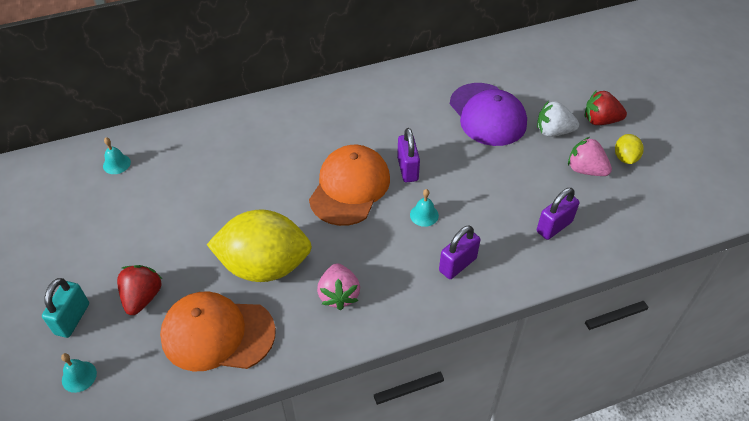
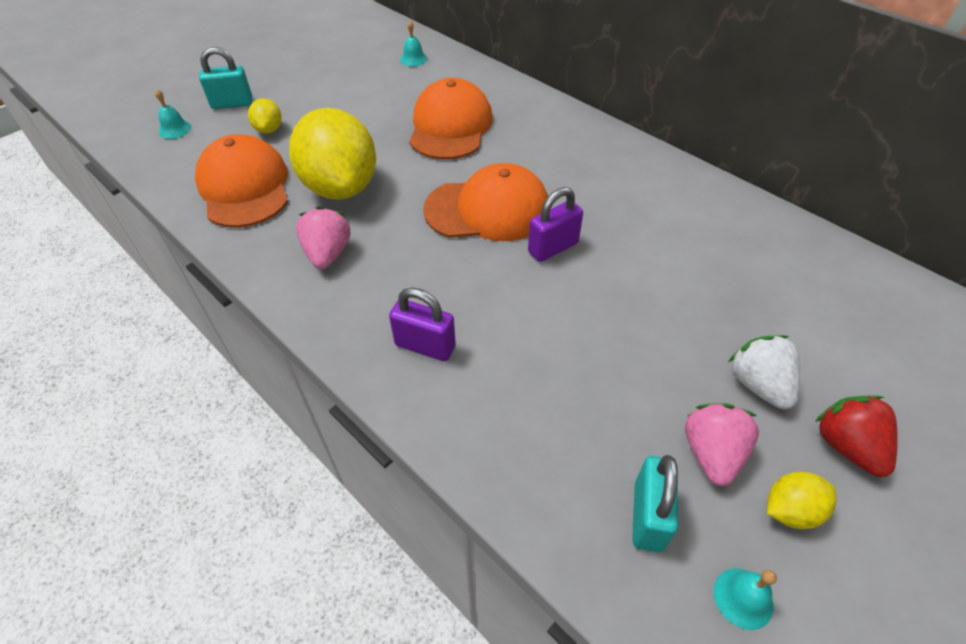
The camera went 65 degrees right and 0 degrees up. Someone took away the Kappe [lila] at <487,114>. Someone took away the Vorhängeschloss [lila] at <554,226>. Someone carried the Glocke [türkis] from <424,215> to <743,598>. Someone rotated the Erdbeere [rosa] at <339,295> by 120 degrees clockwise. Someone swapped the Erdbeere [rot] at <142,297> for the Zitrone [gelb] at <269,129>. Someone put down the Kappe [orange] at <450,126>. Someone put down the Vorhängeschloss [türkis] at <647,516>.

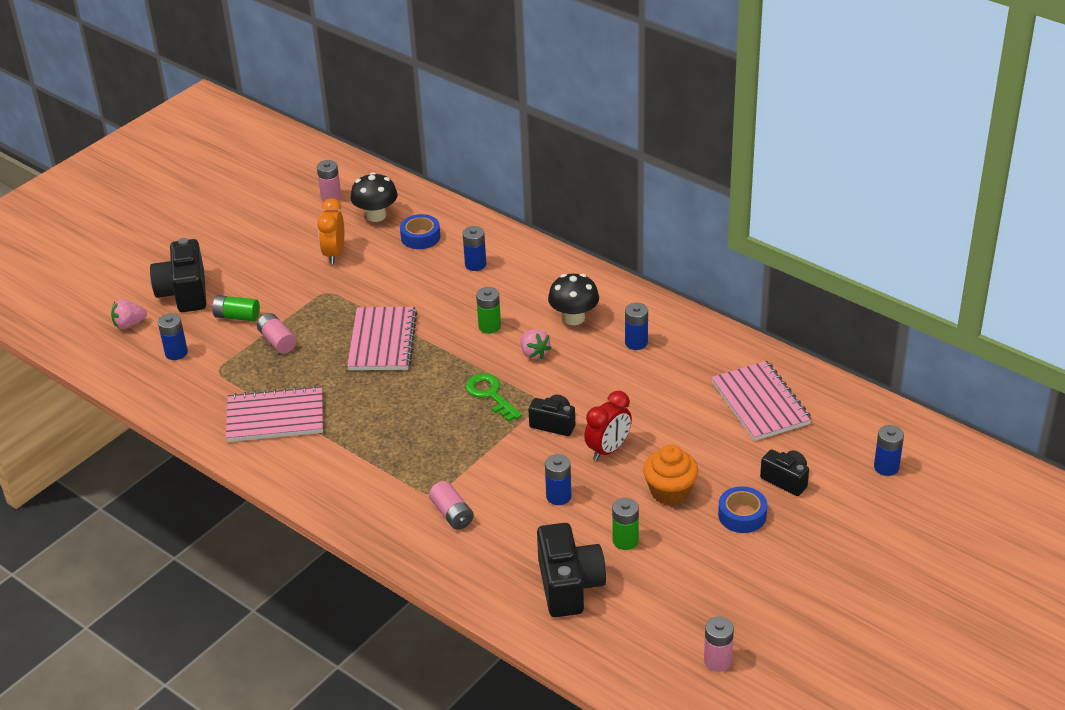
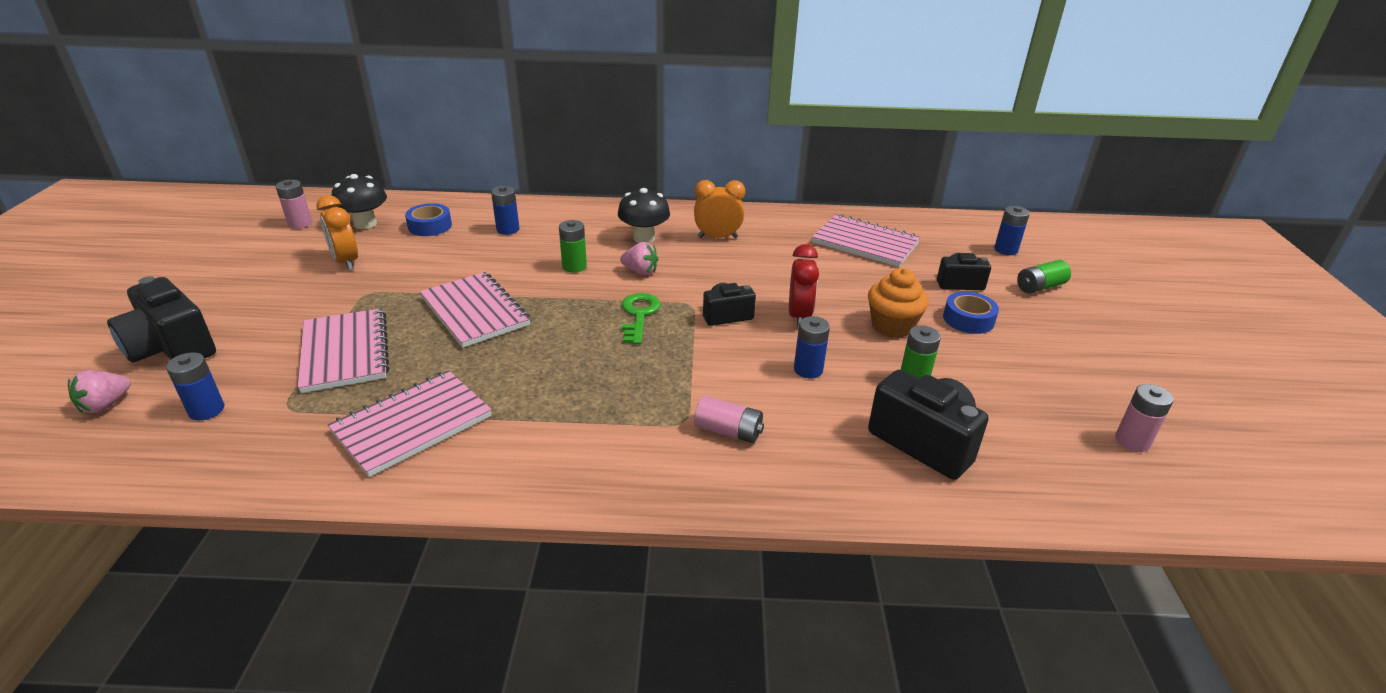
The camera went 40 degrees left and 5 degrees down. Someone carried the Batterie [grün] from <237,316> to <1040,287>. Someone swapped the Batterie [blau] at <636,343> for the Wecker [orange] at <717,237>. Someone swapped the Batterie [rosa] at <277,341> for the Notizbuch [rosa] at <345,352>. Someone rotated the Schlüssel [grün] at <490,395> by 75 degrees clockwise.

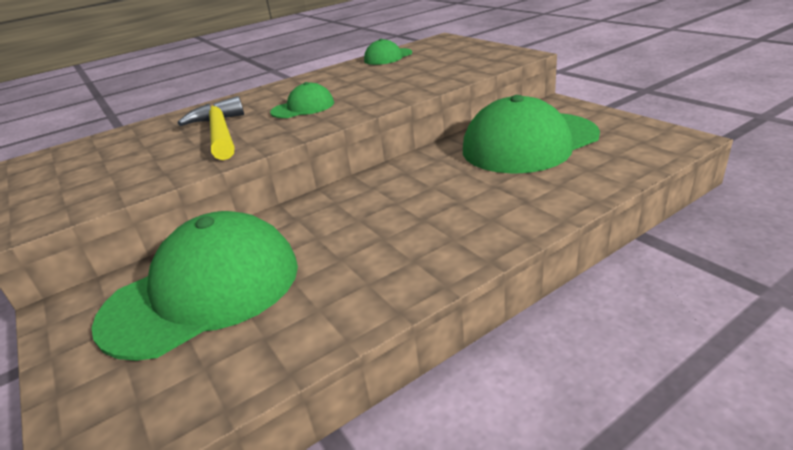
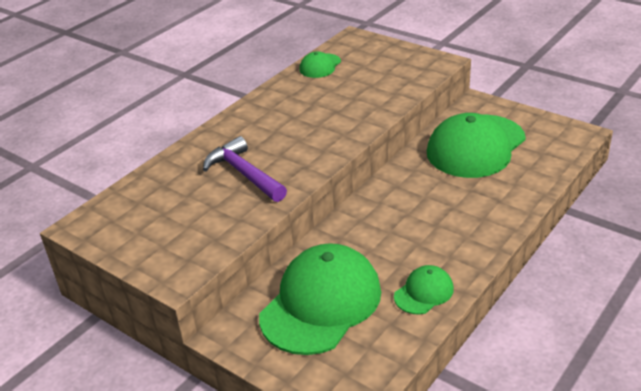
The camera went 20 degrees left and 5 degrees up. Someone carried the Kappe [grün] from <303,107> to <424,292>. Someone repainted the Hammer [gelb] at <220,133>, which became the Hammer [lila] at <244,174>.

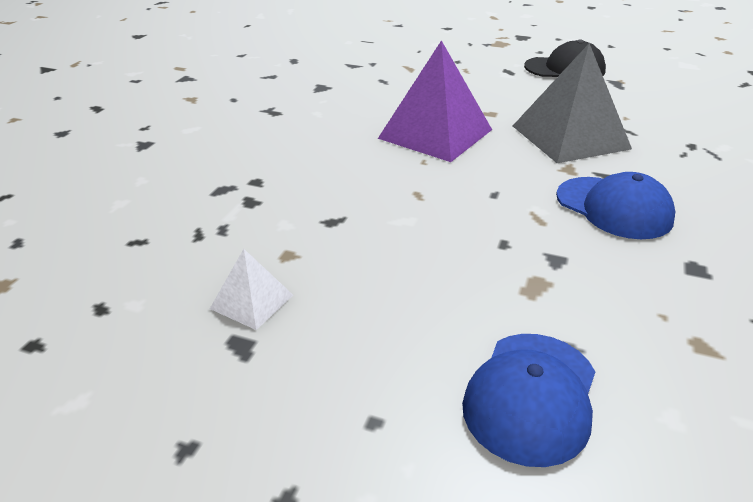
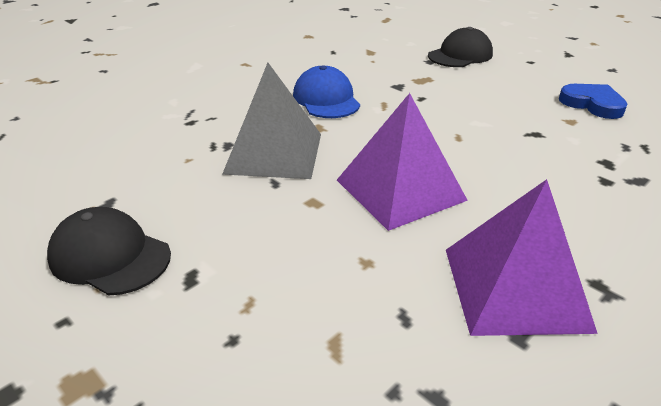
The camera went 155 degrees left and 0 degrees up. Someone swapped the Pyramide [weiß] at <252,301> for the Herz [blau] at <592,104>. Someone repainted the Kappe [blau] at <531,396>, which became the Kappe [schwarz] at <460,55>. Someone put down the Pyramide [lila] at <515,288>.

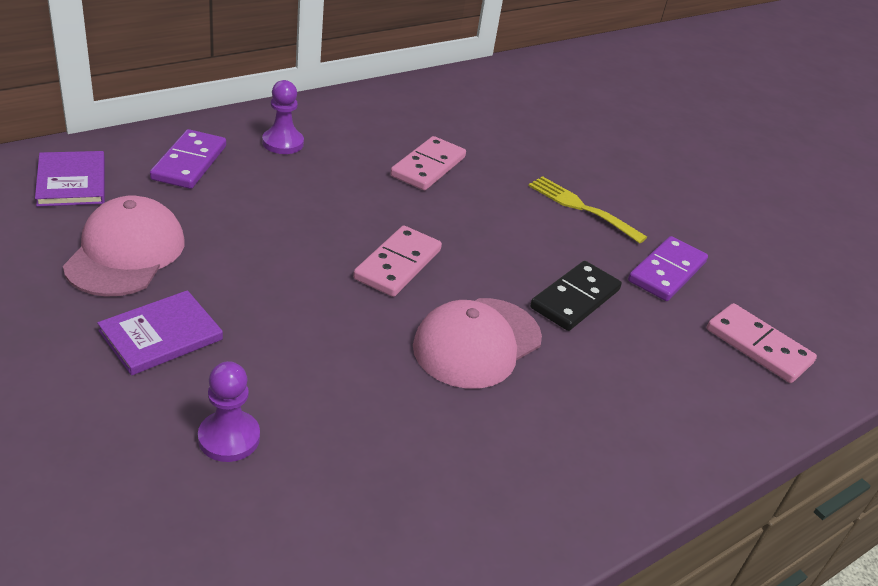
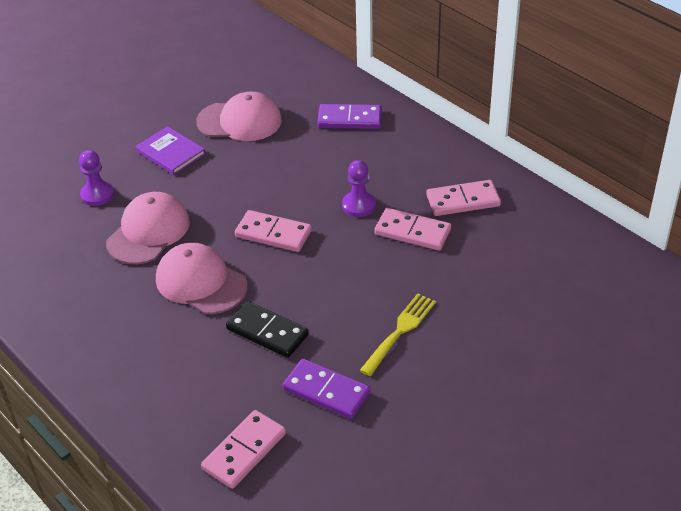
The camera went 90 degrees right and 5 degrees up. Someone carried the Bauer [lila] from <283,143> to <359,205>. Someone took away the Buch [lila] at <72,182>. Someone put down the Dominostein [rosa] at <463,201>. Someone put down the Kappe [rosa] at <148,232>.

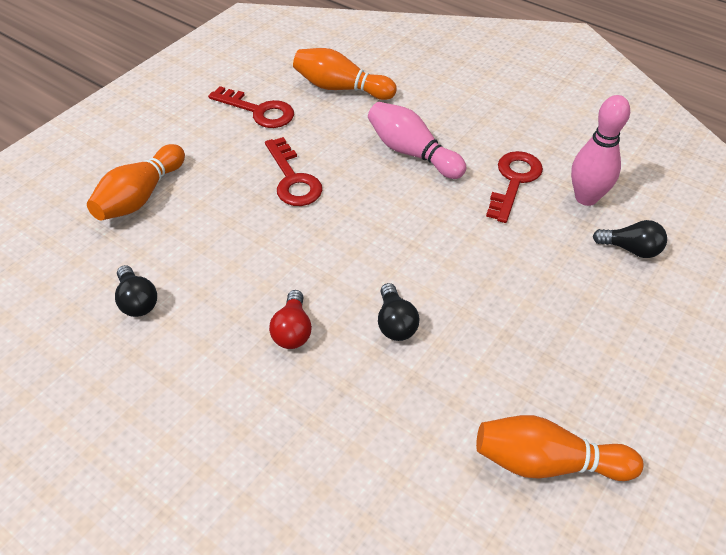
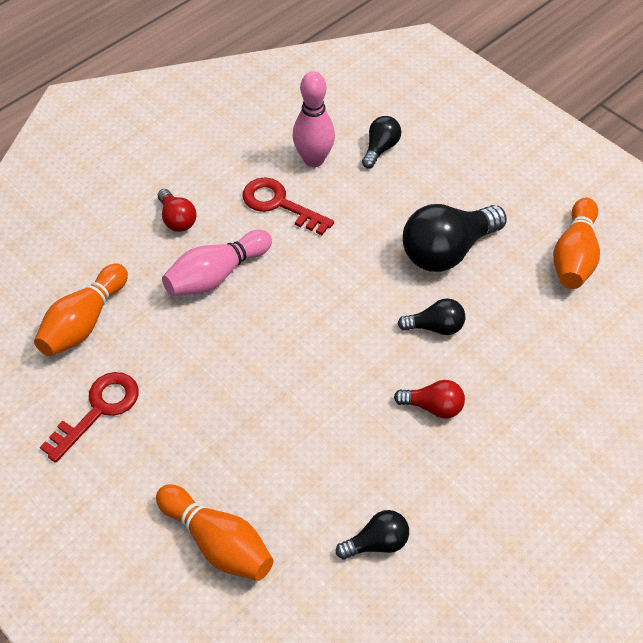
The camera went 80 degrees left and 5 degrees up. Someone took away the Schlüssel [rot] at <293,179>. Someone put down the Glühbirne [rot] at <177,219>. Someone put down the Glühbirne [schwarz] at <447,251>.

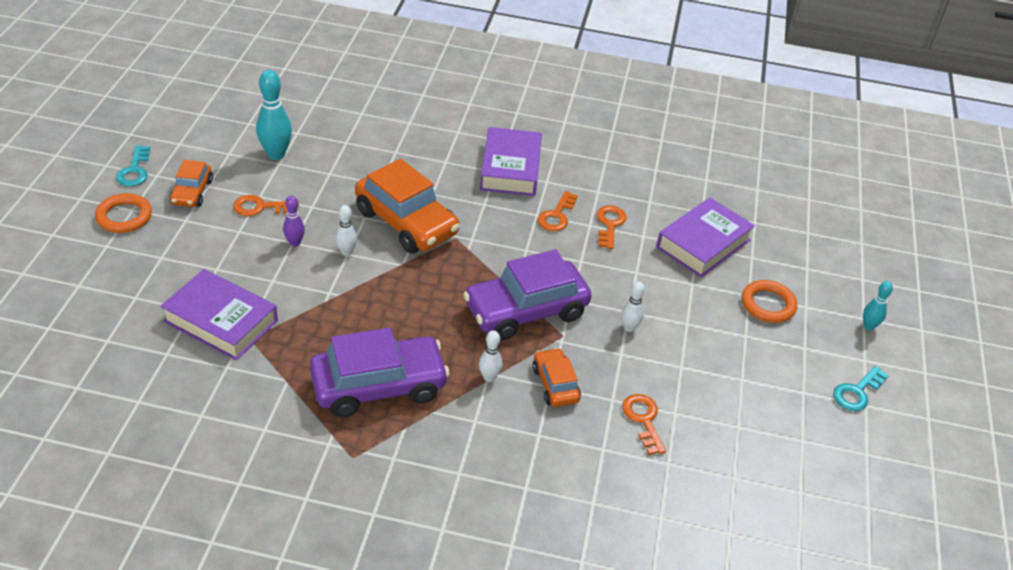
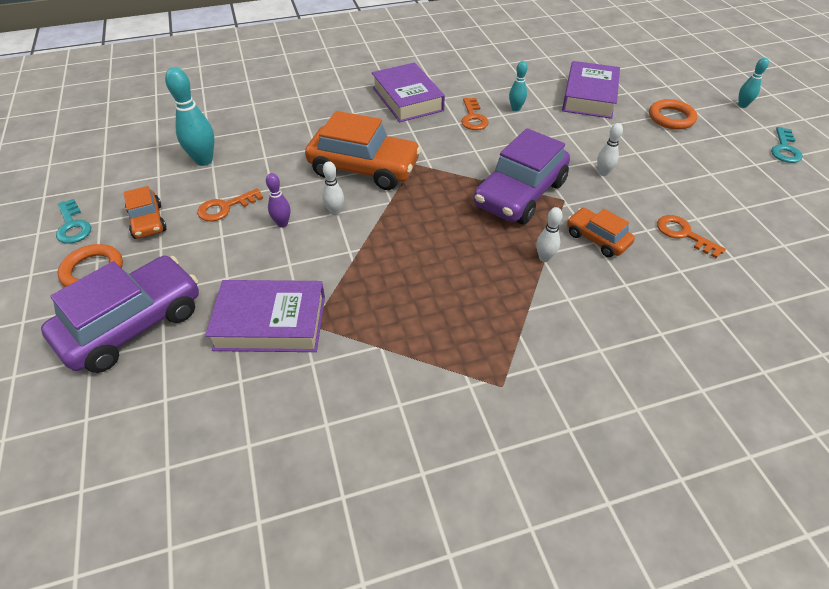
The camera went 25 degrees left and 5 degrees up. Someone swapped the Schlüssel [orange] at <609,224> for the Bowlingkegel [türkis] at <515,109>. Someone carried the Auto [lila] from <379,386> to <133,324>.

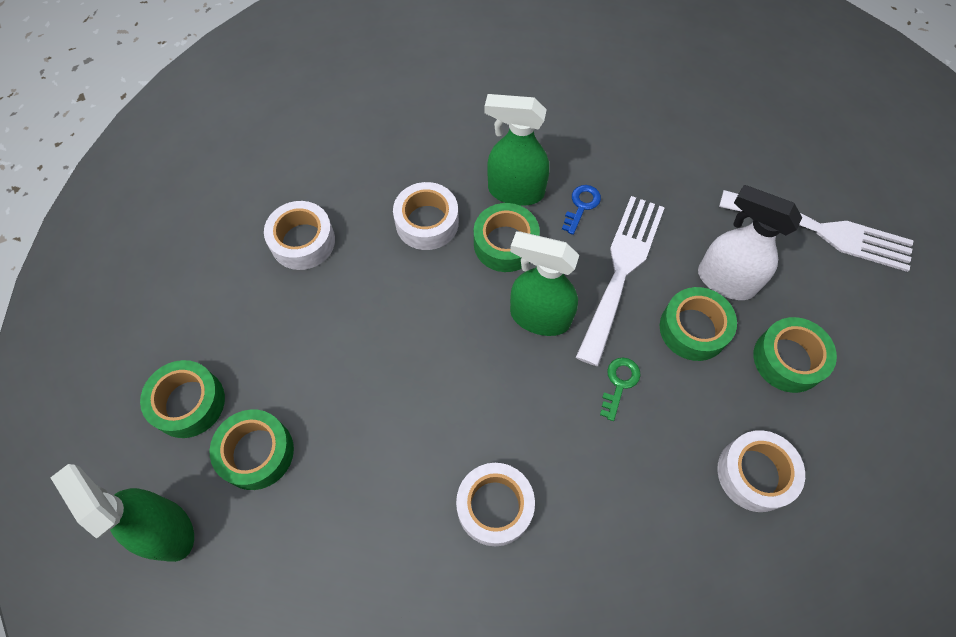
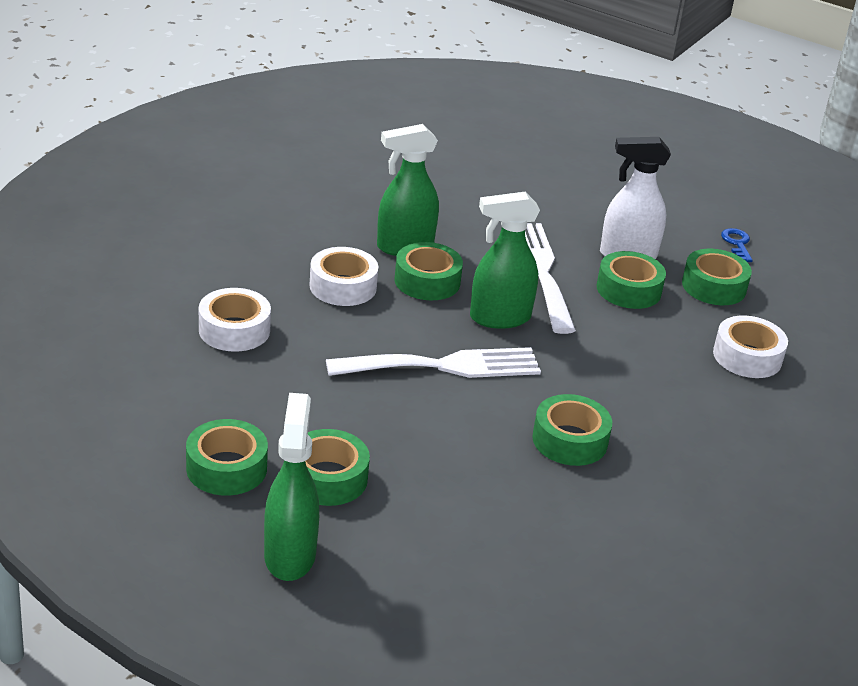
The camera went 35 degrees left and 30 degrees down. Someone carried the Schlüssel [blau] from <581,206> to <737,243>. Someone carried the Gabel [weiß] from <823,231> to <444,366>. Someone took away the Schlüssel [grün] at <619,383>. Someone repainted the Klebeband [weiß] at <494,506>, which became the Klebeband [grün] at <570,440>. Someone rotated the Sprühflasche [grün] at <167,529> by 75 degrees clockwise.

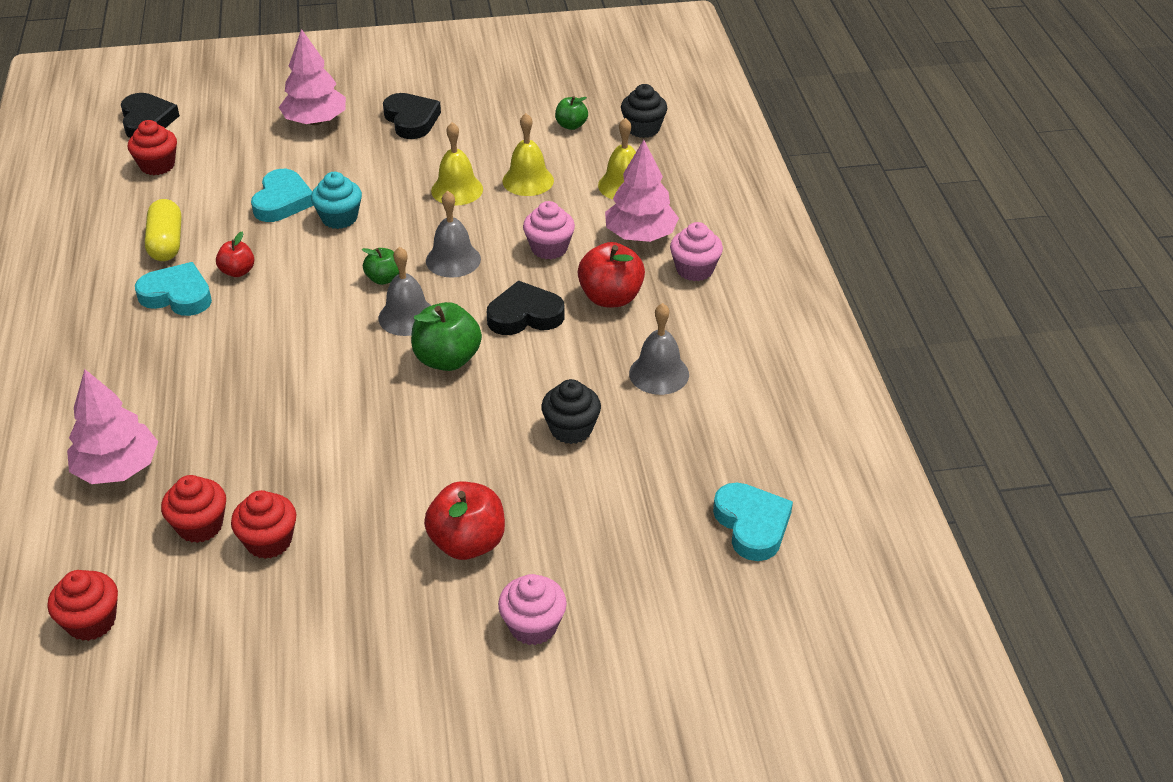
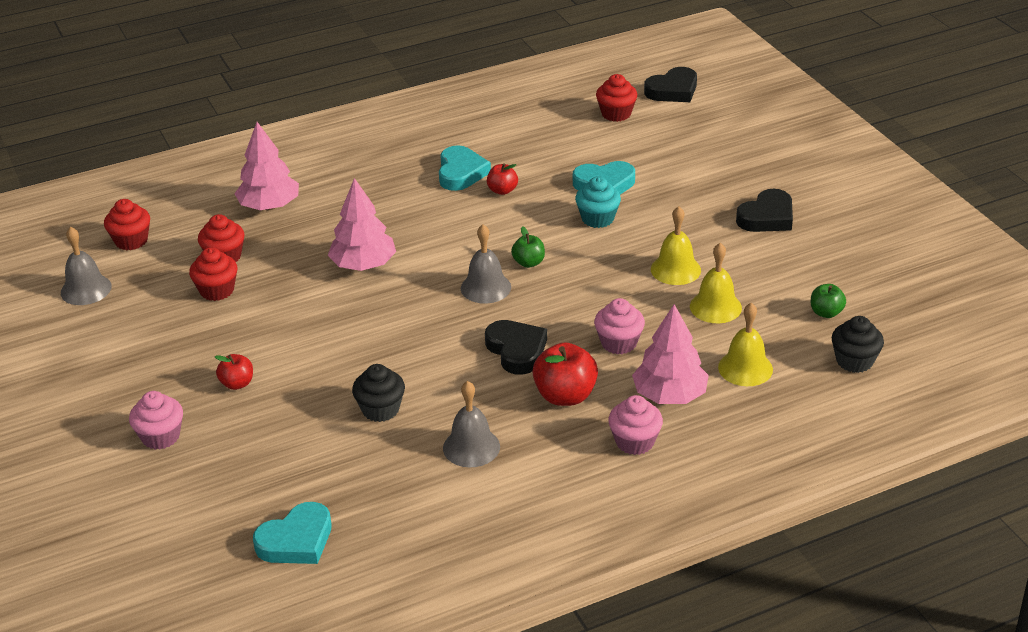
The camera went 75 degrees right and 5 degrees down. Someone carried the Baum [rosa] from <315,121> to <363,265>. Someone carried the Glocke [grau] from <453,260> to <86,289>. Someone took away the Kapsel [gelb] at <166,243>. Someone took away the Apfel [grün] at <447,359>. Someone scaled the Apfel [rot] at <467,543> by 0.58.

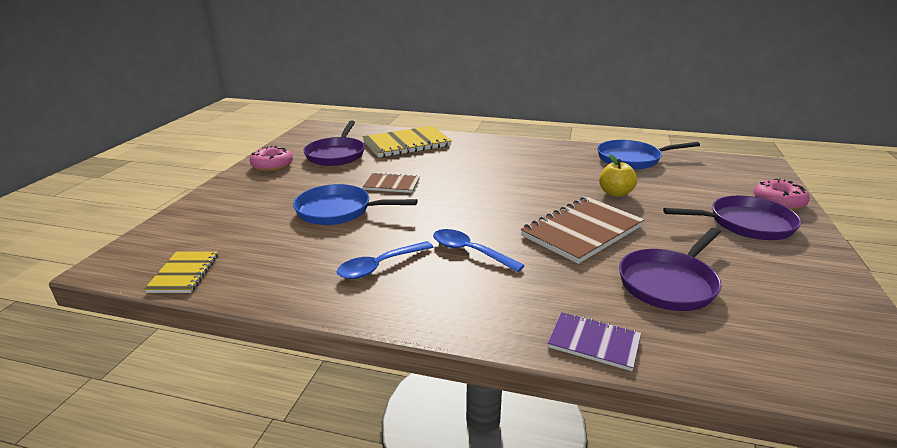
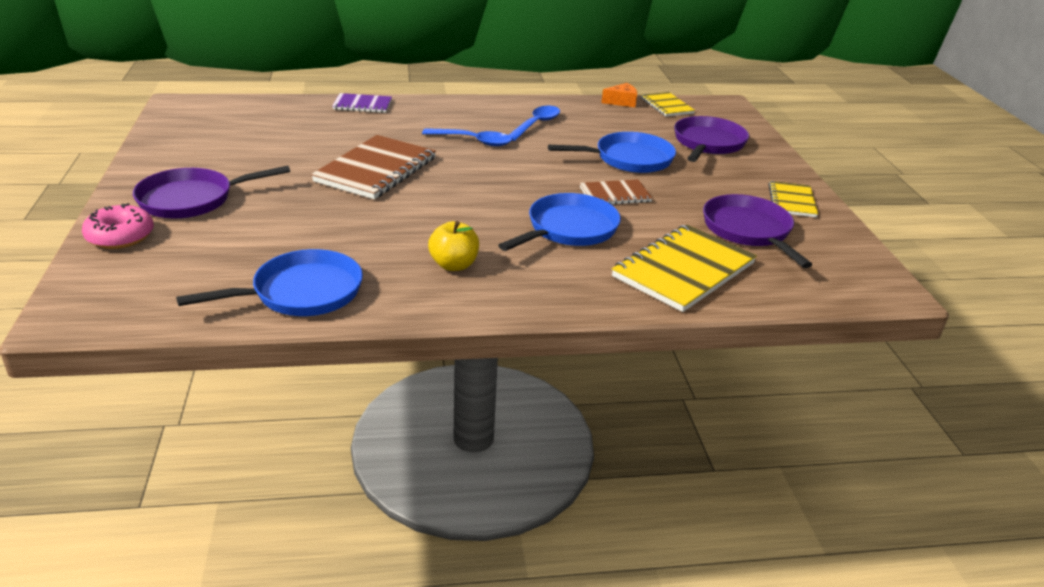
The camera went 155 degrees right and 5 degrees up. Someone swapped the Donut [rosa] at <272,165> for the Notizbuch [gelb] at <792,201>. Someone carried the Apfel [gelb] from <615,193> to <454,265>. Someone carried the Pfanne [lila] from <669,283> to <708,144>. Someone put down the Käse [orange] at <622,102>. Someone put down the Pfanne [blau] at <568,229>.

